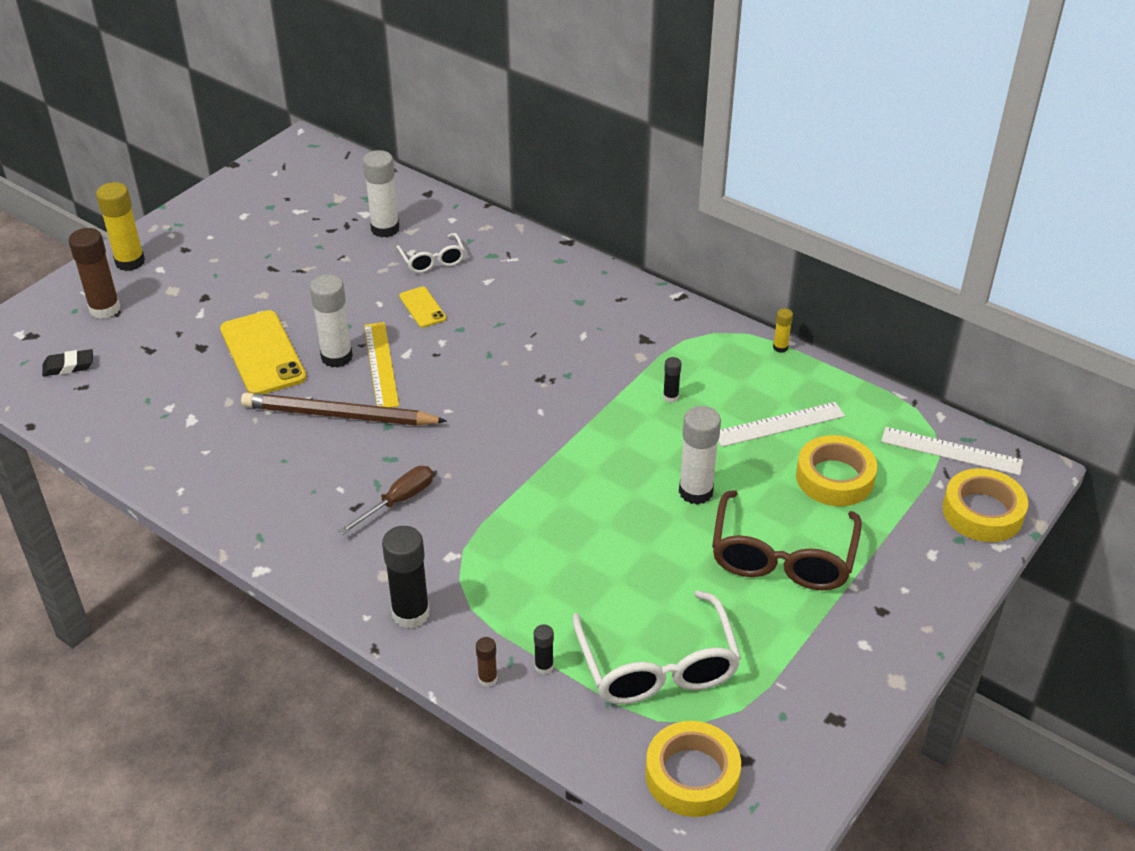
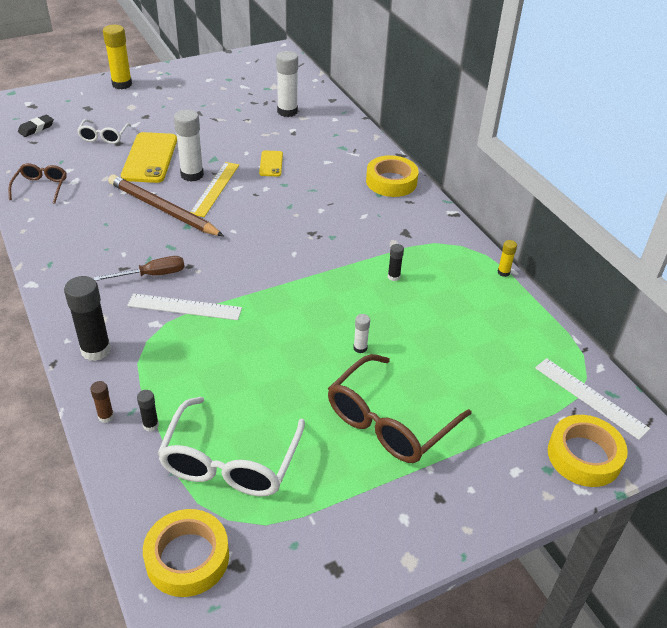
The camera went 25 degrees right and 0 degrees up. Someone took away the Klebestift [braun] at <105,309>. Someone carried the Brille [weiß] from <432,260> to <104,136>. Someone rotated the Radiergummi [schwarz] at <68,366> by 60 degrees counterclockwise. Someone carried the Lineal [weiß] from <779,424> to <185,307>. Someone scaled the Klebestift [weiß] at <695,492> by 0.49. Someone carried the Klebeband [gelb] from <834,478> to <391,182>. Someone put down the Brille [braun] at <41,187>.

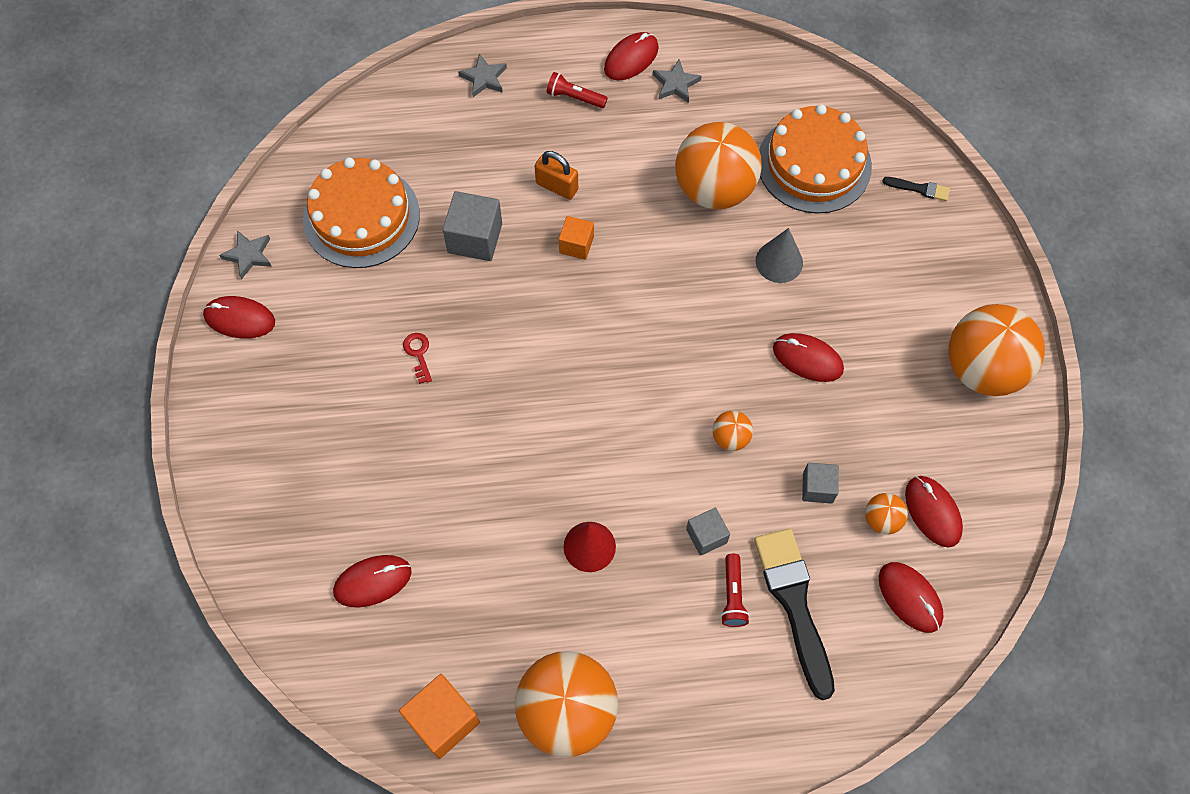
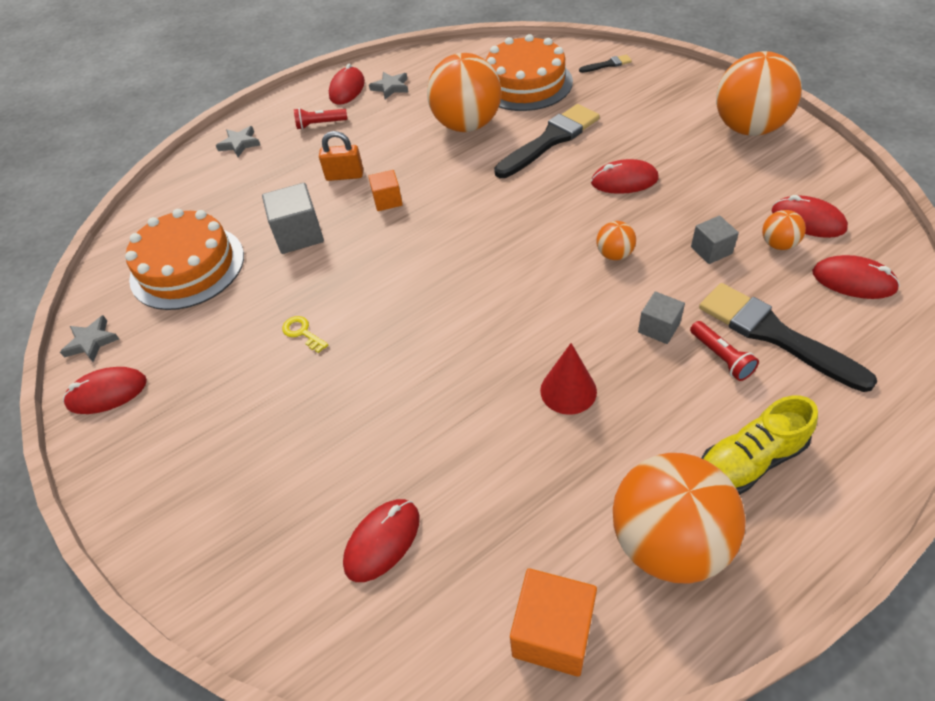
The camera went 25 degrees left and 15 degrees down. Someone swapped the Kegel [grau] at <779,261> for the Pinsel [schwarz] at <550,140>. Someone repainted the Schlüssel [rot] at <418,354>, which became the Schlüssel [gelb] at <302,332>. Someone put down the Schuh [gelb] at <749,461>.

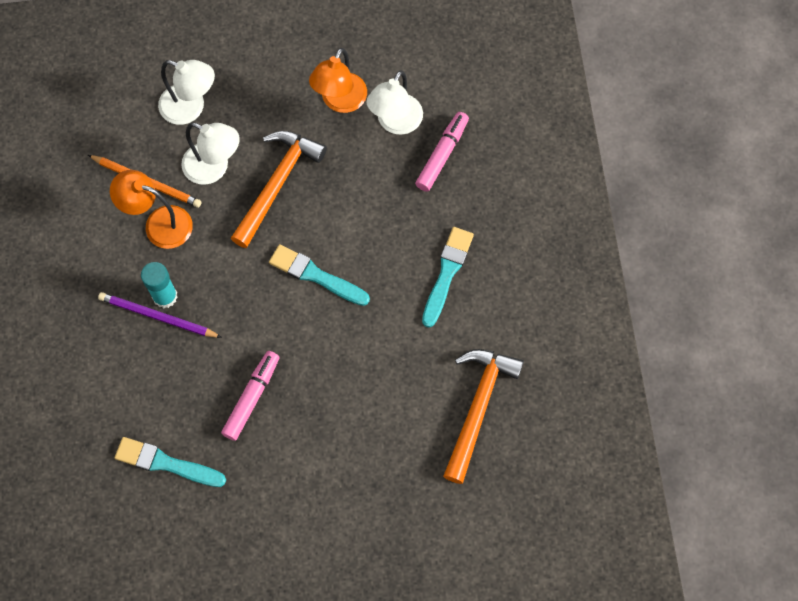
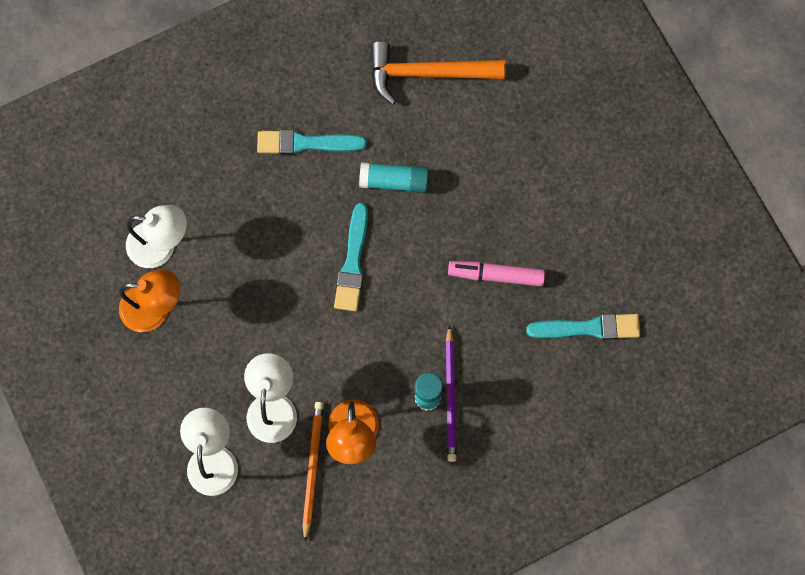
The camera went 110 degrees left and 5 degrees up. Someone took away the Filzstift [rosa] at <442,155>. Someone took away the Hammer [orange] at <277,184>. Someone rotated the Pinsel [türkis] at <166,463> by 90 degrees counterclockwise. Someone put down the Klebestift [türkis] at <394,181>.

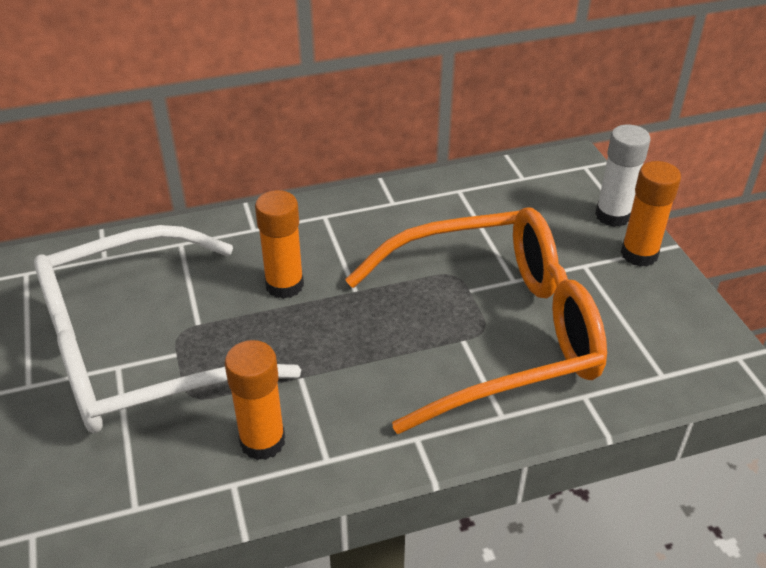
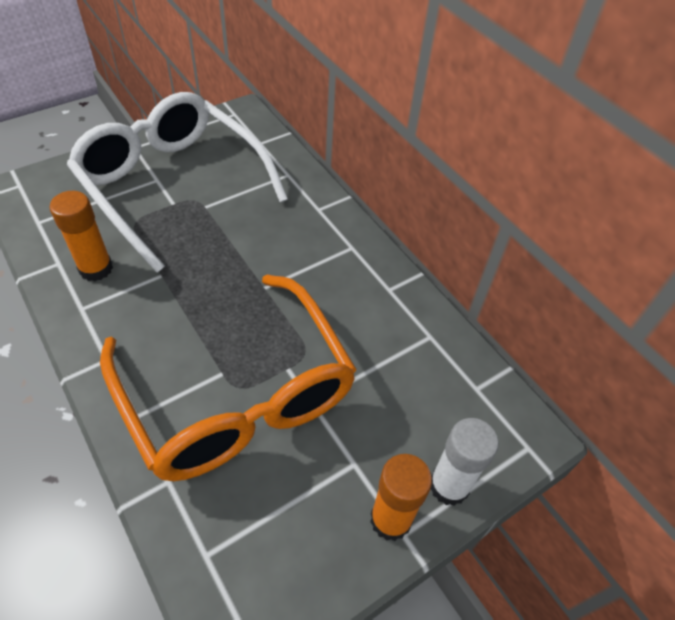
The camera went 70 degrees right and 10 degrees up. Someone took away the Klebestift [orange] at <284,285>.

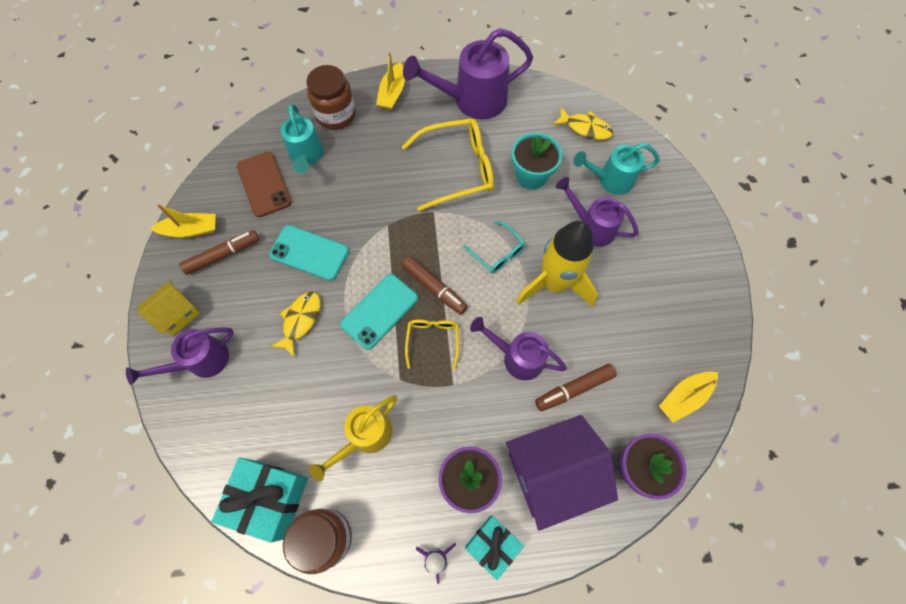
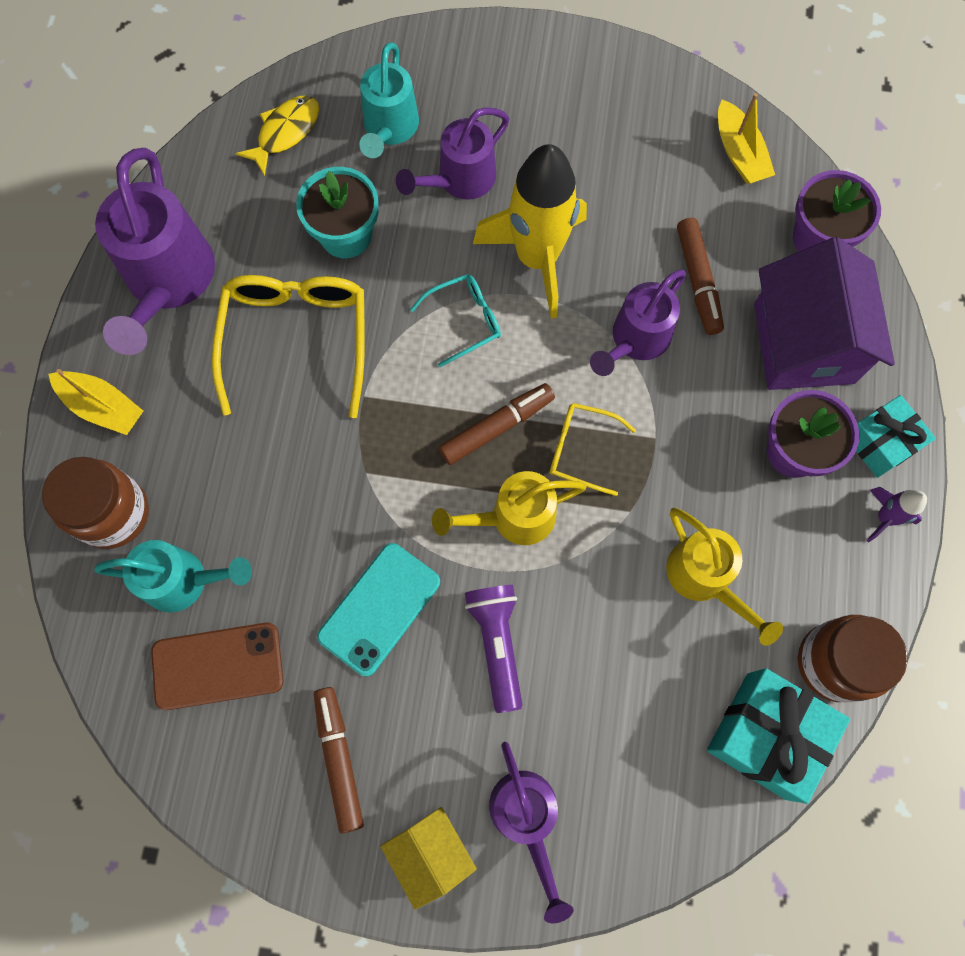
The camera went 75 degrees left and 5 degrees up. Someone took away the Boot [gelb] at <191,230>. Someone swapped the Handy [türkis] at <379,311> for the Gießkanne [gelb] at <514,517>. Someone swapped the Fisch [gelb] at <300,320> for the Taschenlampe [lila] at <497,643>.

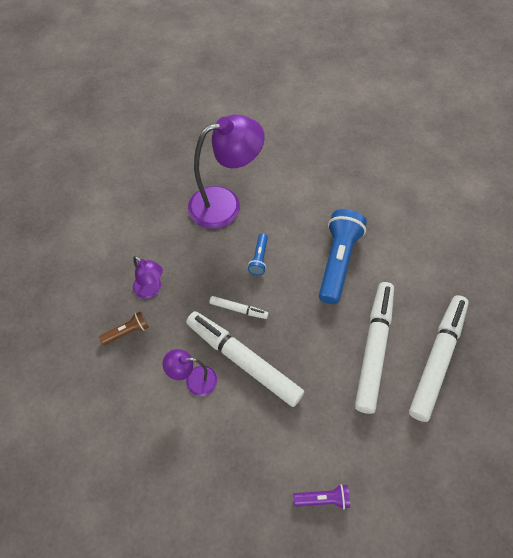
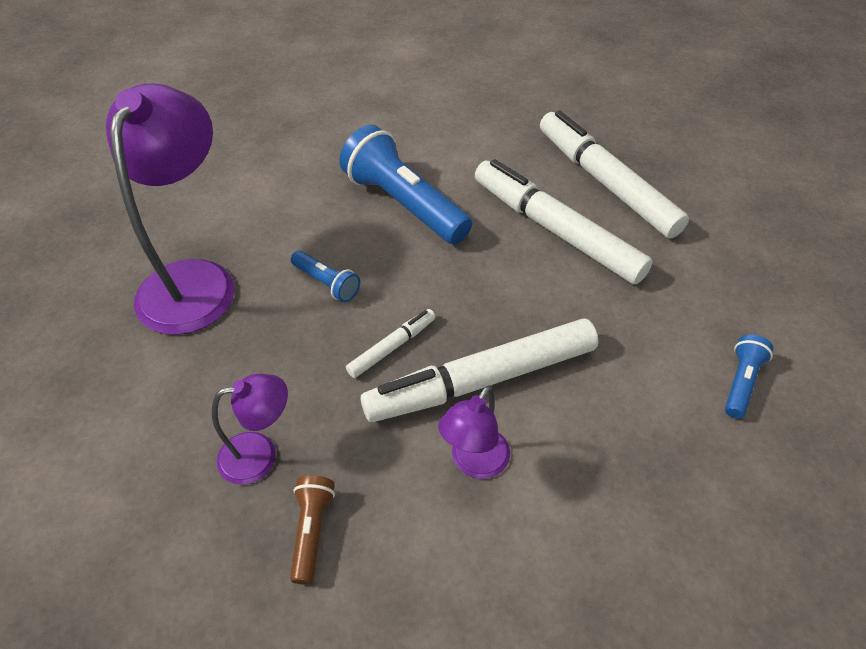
The camera went 60 degrees left and 10 degrees down. Someone repainted the Taschenlampe [lila] at <323,498>, which became the Taschenlampe [blau] at <741,382>.

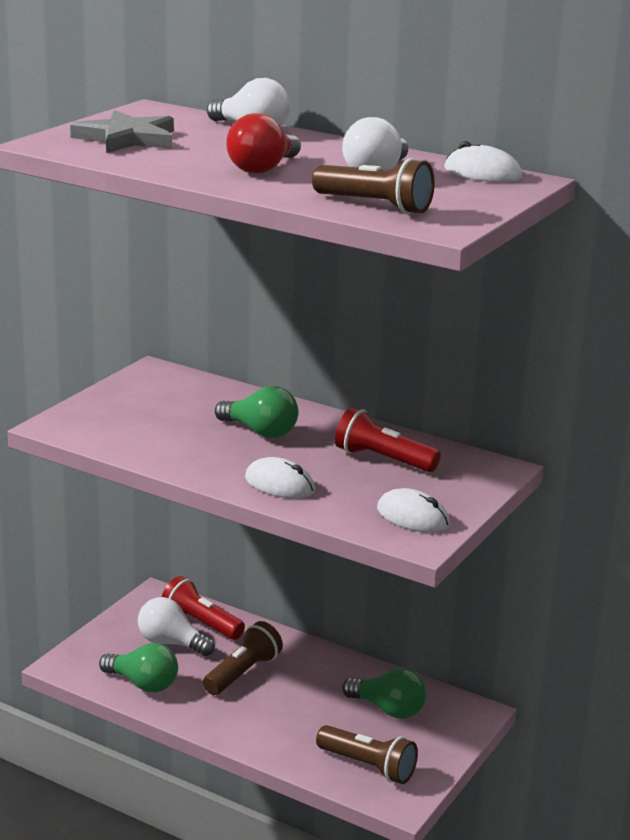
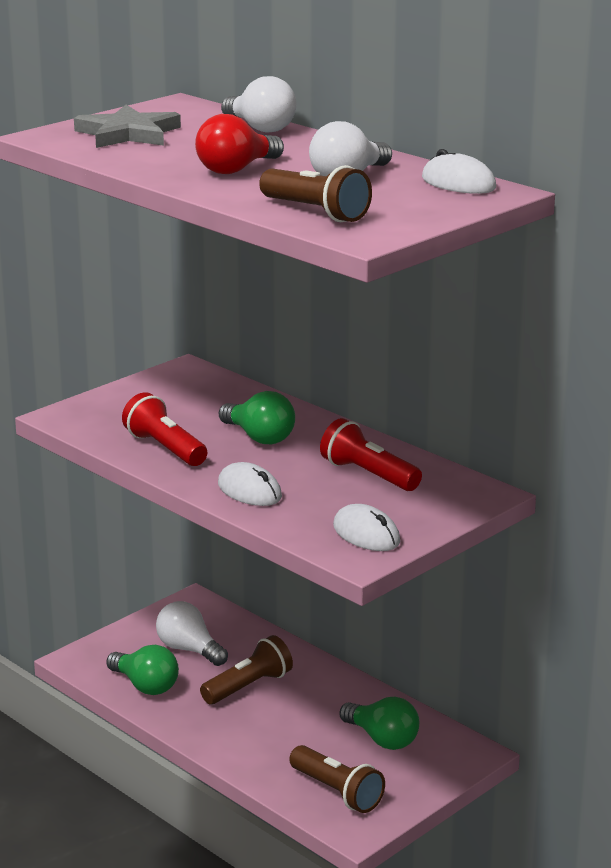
The camera went 15 degrees right and 0 degrees up. Someone carried the Taschenlampe [rot] from <201,623> to <165,448>.

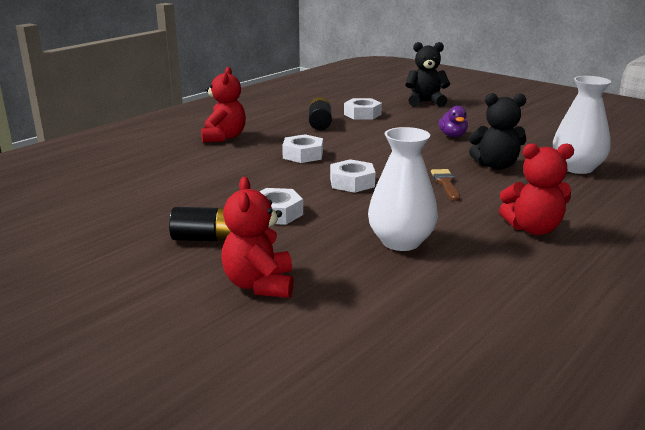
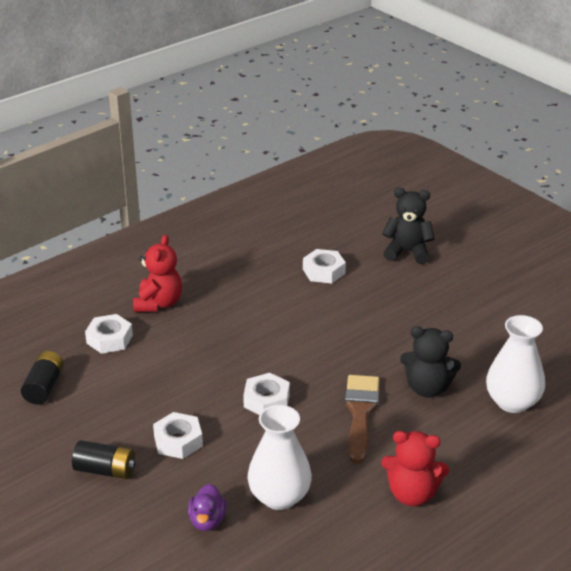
The camera went 10 degrees right and 10 degrees up. Someone carried the Batterie [schwarz] from <320,123> to <44,387>. Someone carried the Ente [lila] from <453,136> to <207,521>. Someone carried the Sechskantmutter [weiß] from <303,155> to <109,339>. Someone scaled the Pinsel [braun] at <446,183> by 1.67. Someone took away the Teddybär [rot] at <259,285>.

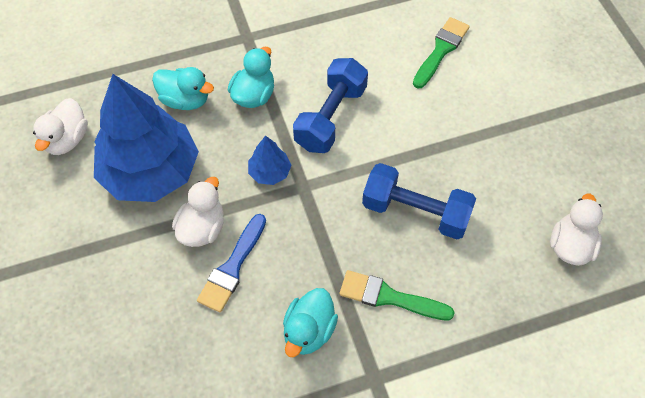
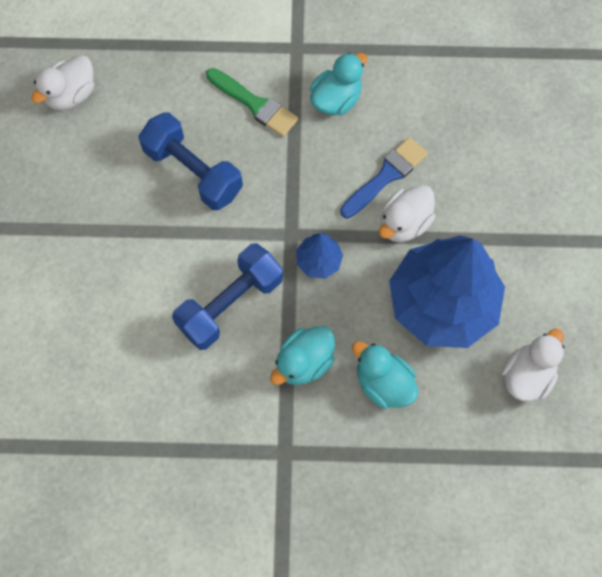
The camera went 160 degrees left and 10 degrees up. Someone took away the Pinsel [grün] at <441,50>.

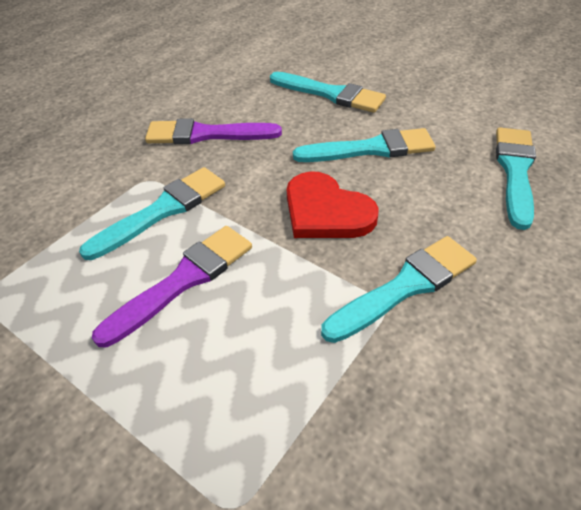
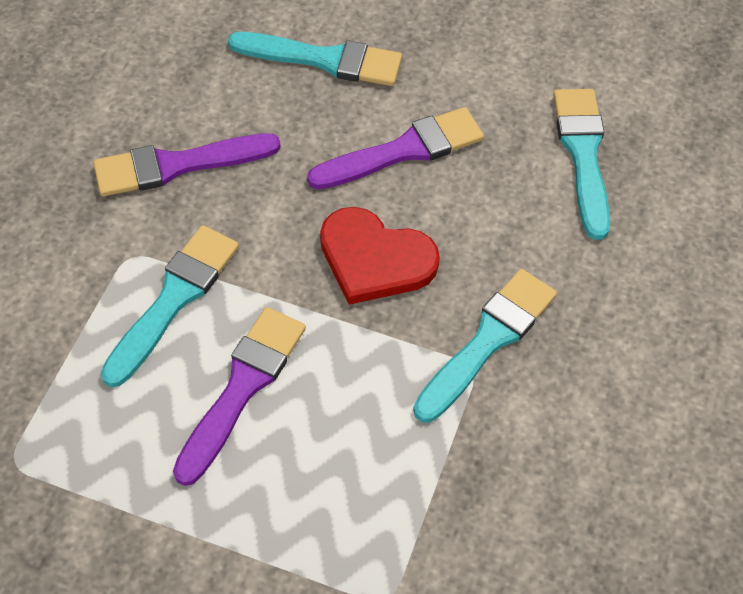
The camera went 20 degrees left and 10 degrees up. Someone repainted the Pinsel [türkis] at <371,149>, which became the Pinsel [lila] at <404,150>.

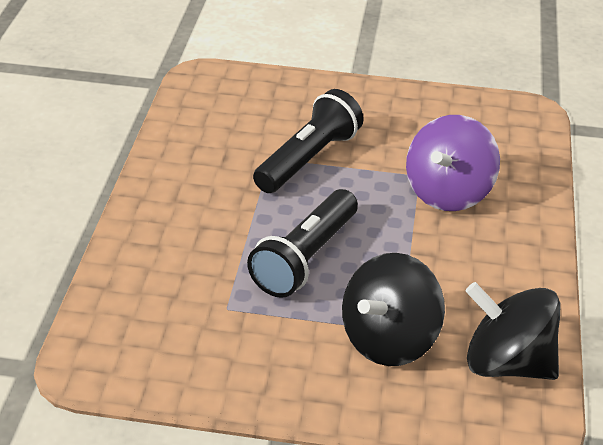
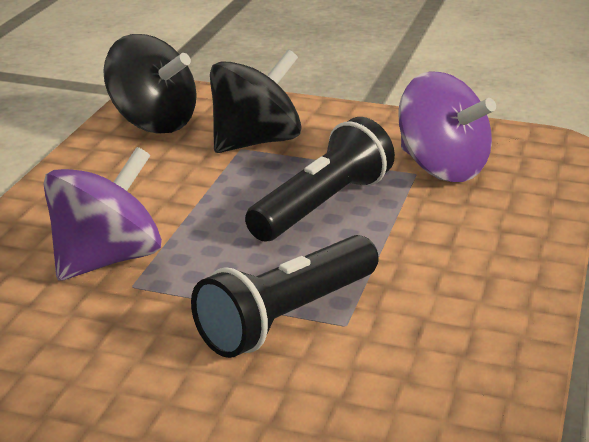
The camera went 170 degrees left and 10 degrees down. Someone put down the Kreisel [lila] at <441,168>.

